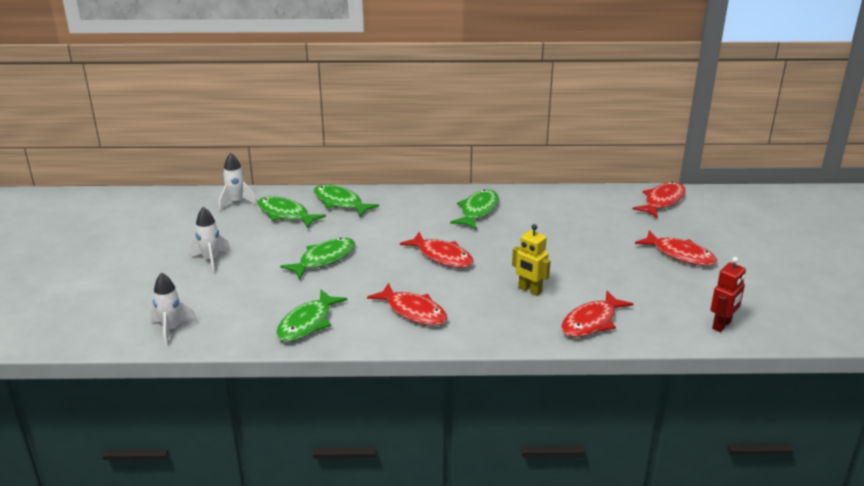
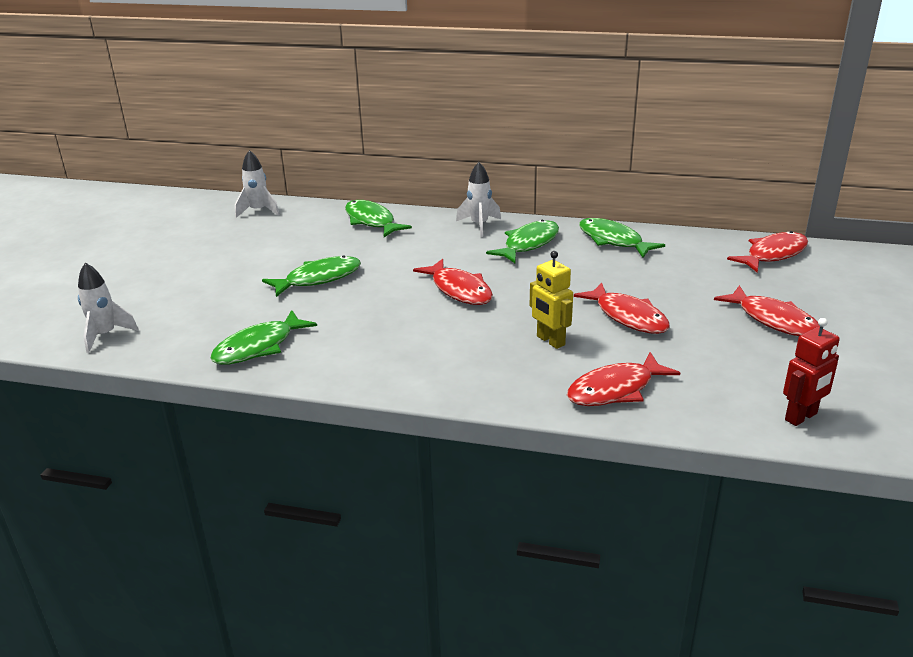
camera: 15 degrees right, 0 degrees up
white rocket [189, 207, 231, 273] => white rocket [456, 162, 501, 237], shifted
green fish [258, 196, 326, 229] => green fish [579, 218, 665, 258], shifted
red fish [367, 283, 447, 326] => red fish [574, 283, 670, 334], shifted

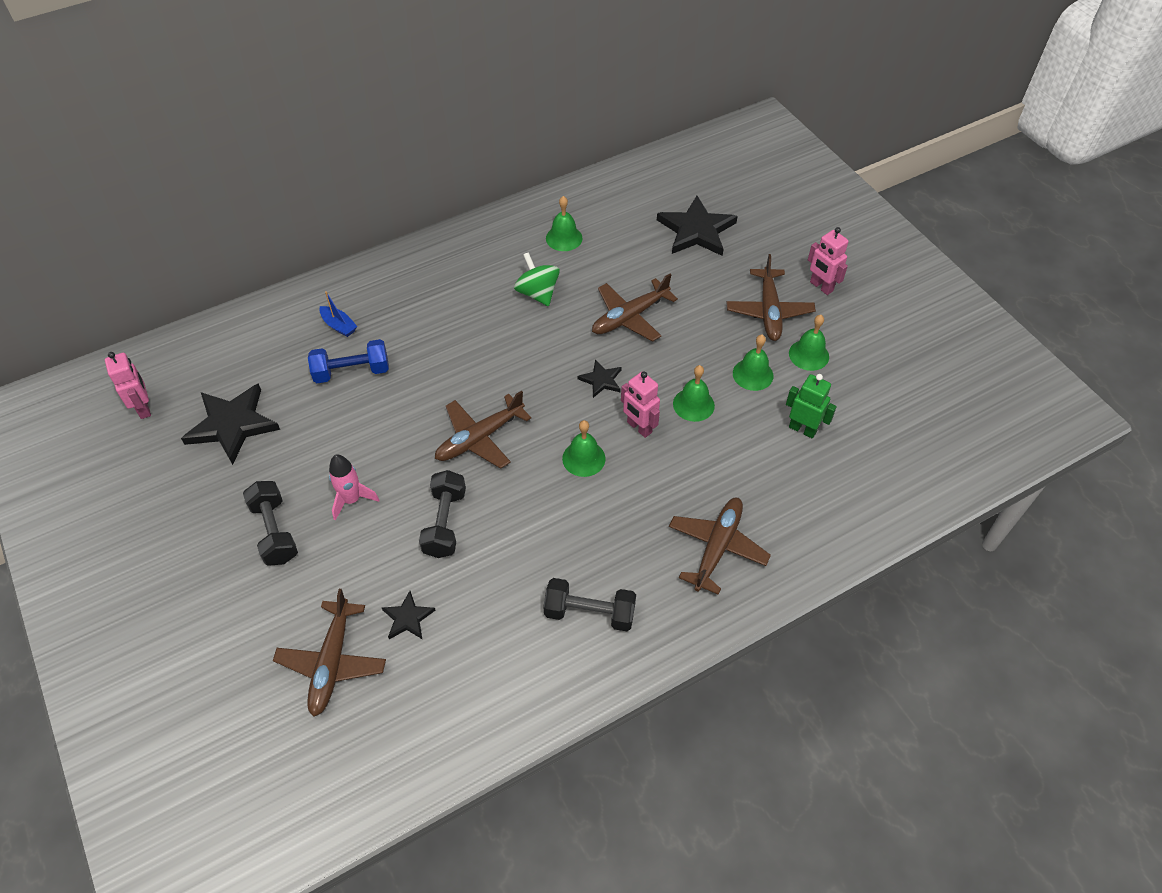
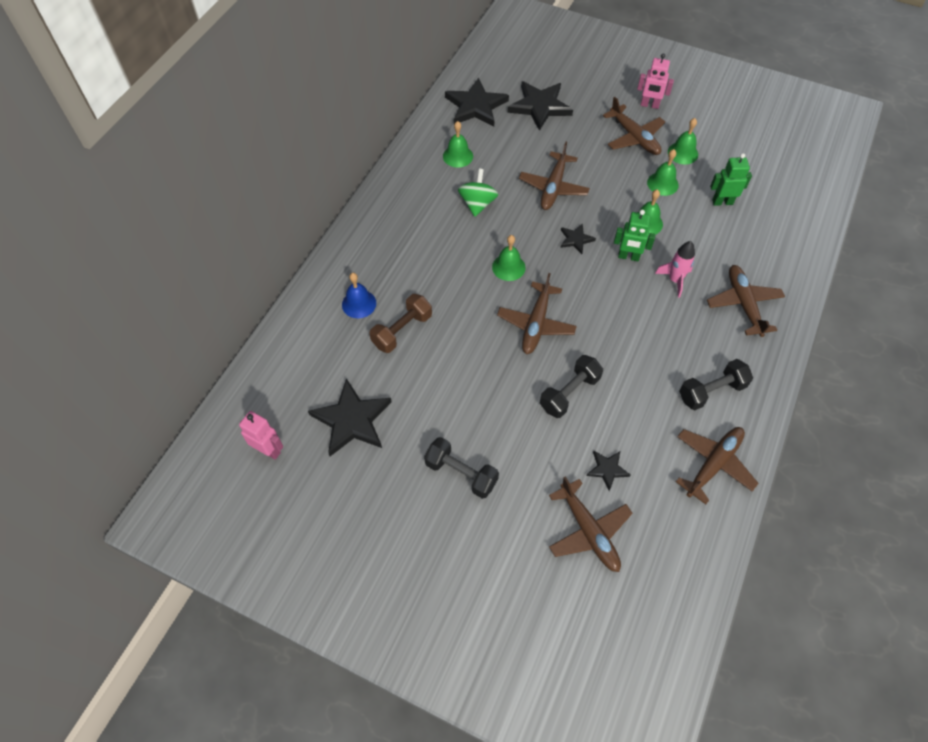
camera: 35 degrees left, 5 degrees up
nothing => black star [445, 78, 509, 127]
nothing => brown plane [676, 427, 759, 504]
pink rocket [329, 454, 379, 521] => pink rocket [655, 241, 695, 298], shifted
green bell [562, 420, 606, 477] => green bell [492, 235, 526, 281], shifted
blue boat [320, 291, 357, 337] => blue bell [342, 273, 376, 318]
blue dumbbell [308, 339, 389, 383] => brown dumbbell [369, 294, 432, 353]
pink robot [621, 372, 660, 438] => green robot [614, 210, 655, 261]
black dumbbell [419, 470, 466, 558] => black dumbbell [540, 355, 603, 418], 75 degrees clockwise
green spinning top [514, 252, 560, 306] => green spinning top [458, 169, 499, 217], 75 degrees clockwise

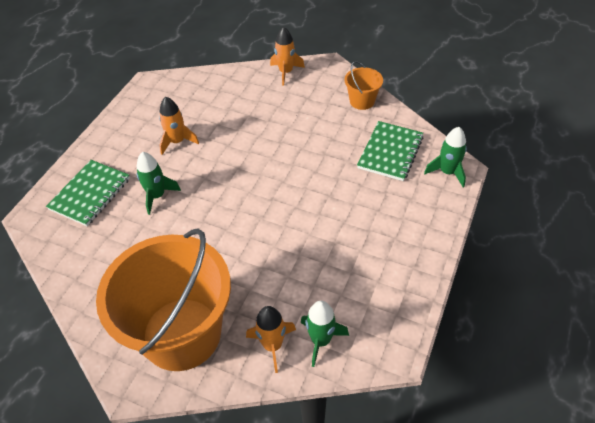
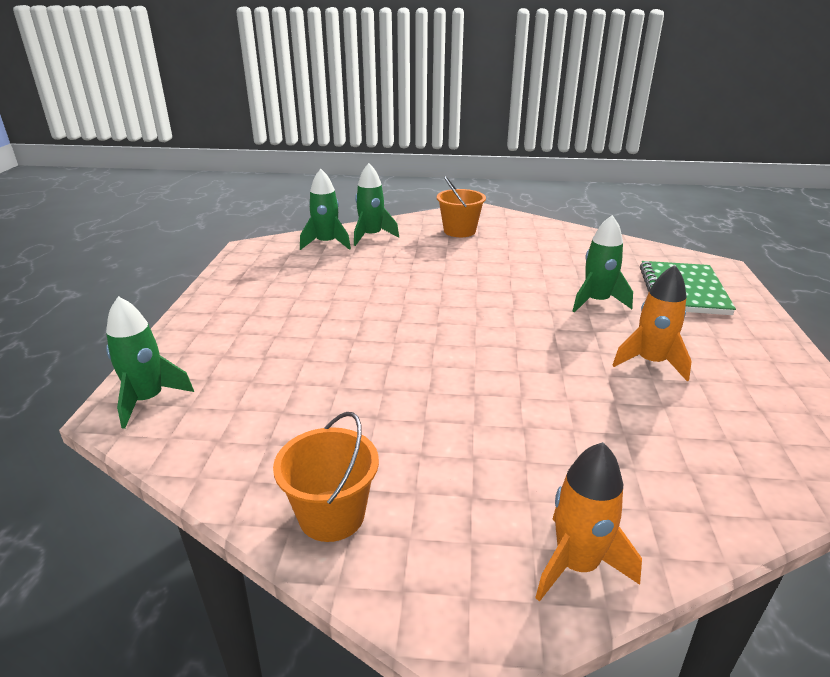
camera: 160 degrees right, 20 degrees down
green notebook [357, 121, 423, 181] => nothing
orange rocket [246, 306, 296, 373] => green rocket [354, 163, 399, 246]
orange bucket [96, 228, 231, 371] => orange bucket [436, 176, 486, 237], x0.42

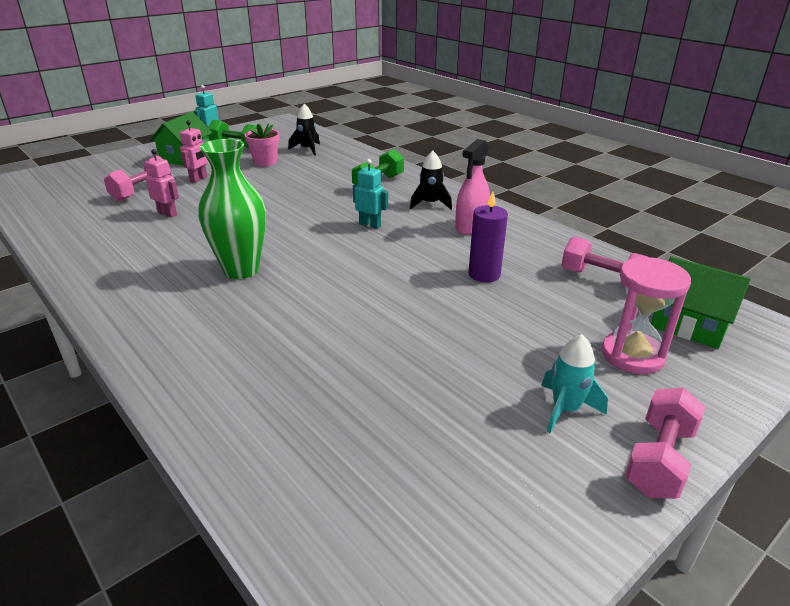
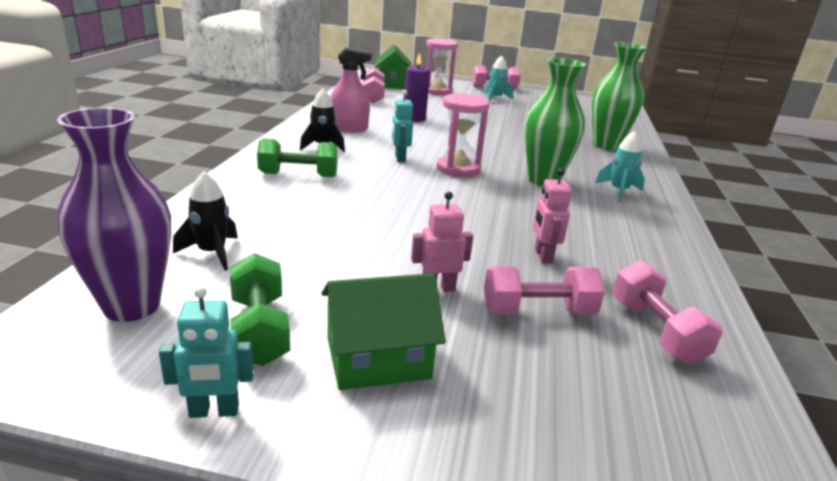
camera: 130 degrees left, 5 degrees down
pink flower pot [244, 123, 280, 166] => nothing
nothing => purple vase [57, 108, 171, 322]
nothing => pink hourglass [436, 93, 490, 177]
nothing => green vase [592, 43, 647, 150]
nothing => turquoise rocket [595, 131, 645, 202]
nothing => pink dumbbell [612, 260, 723, 364]

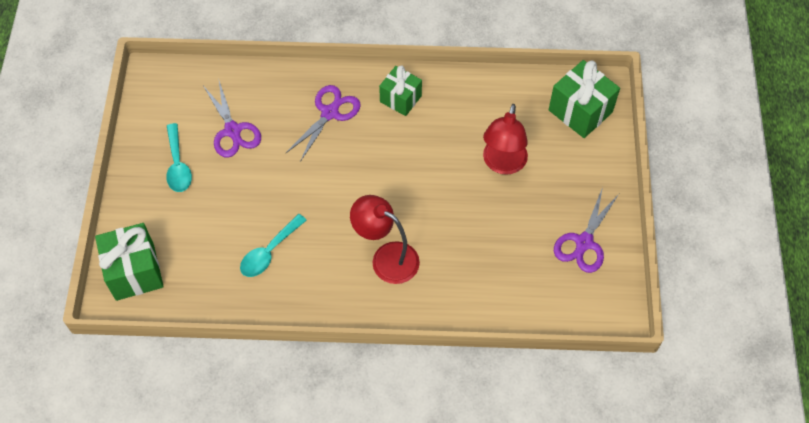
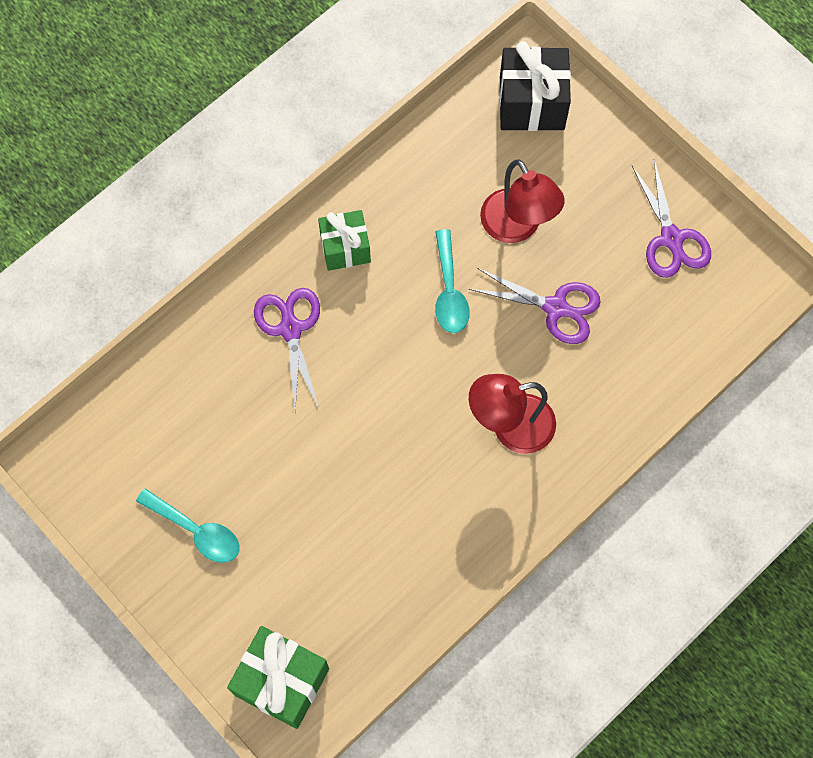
camera: 45 degrees left, 10 degrees up
purple scissors [204, 81, 261, 157] => purple scissors [469, 268, 600, 344], shifted
turquoise spoon [240, 214, 307, 277] => turquoise spoon [435, 229, 470, 333], shifted
green gift [549, 60, 620, 138] => black gift [499, 41, 571, 131]

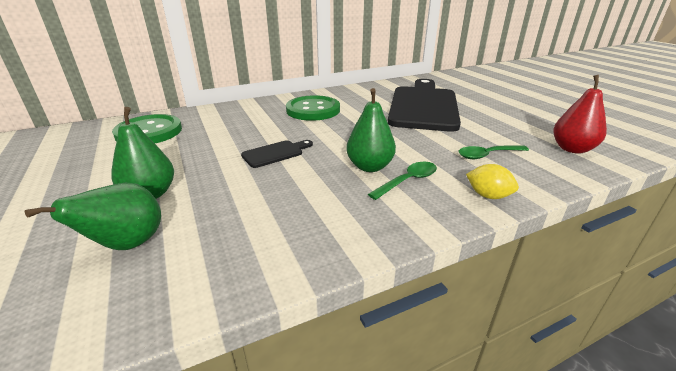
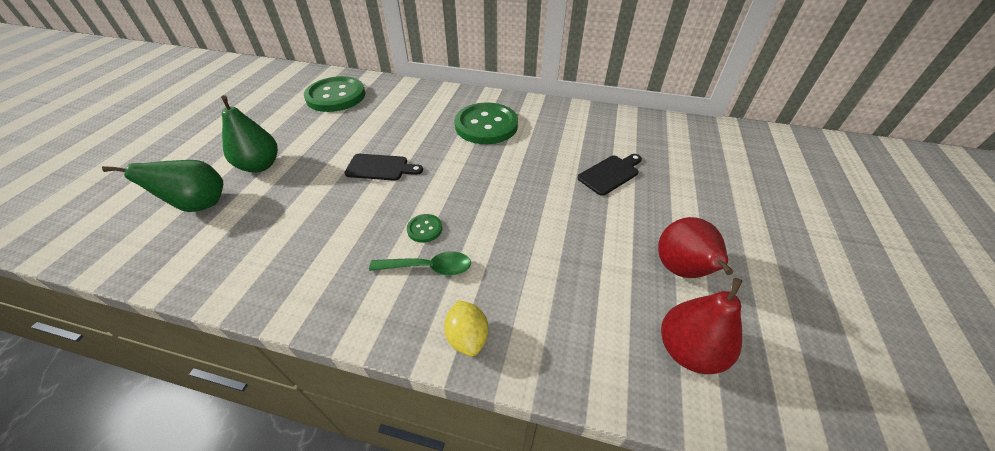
camera: 40 degrees right, 15 degrees up
green spoon [459, 145, 529, 159] => nothing
nothing => red pear [658, 217, 733, 278]
green pear [346, 88, 396, 172] => green button [407, 214, 442, 243]
black cutting board [388, 79, 461, 132] => black cutting board [578, 154, 642, 196], x0.40

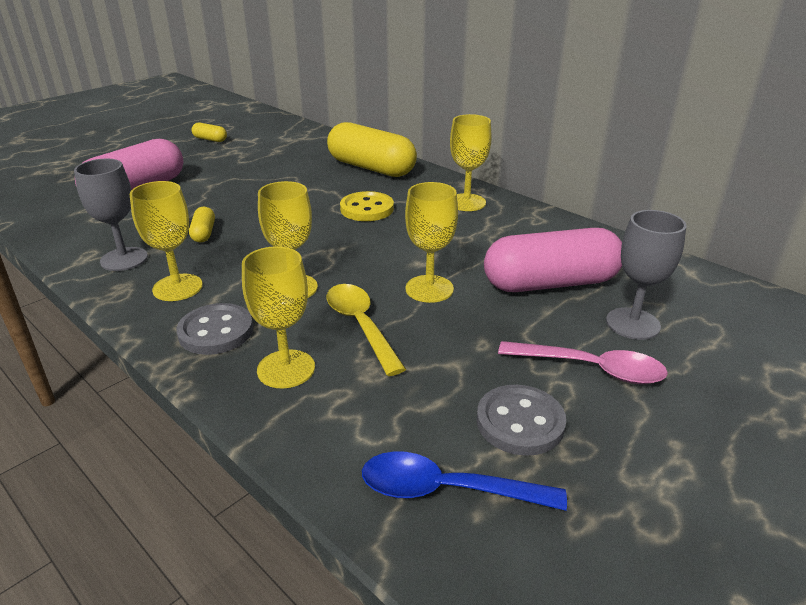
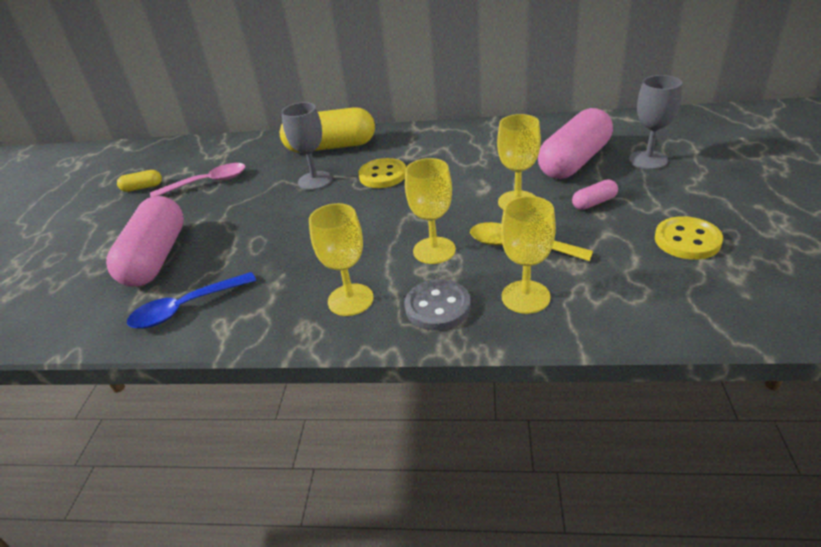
camera: 35 degrees left, 5 degrees up
yellow capsule [189, 207, 215, 242] => nothing
yellow goblet [450, 114, 492, 211] => nothing
nothing => pink capsule [572, 180, 618, 210]
grey goblet [74, 159, 148, 271] => grey goblet [281, 102, 332, 190], shifted
blue spoon [362, 451, 567, 511] => blue spoon [127, 272, 256, 329], shifted
pink spoon [498, 341, 668, 384] => pink spoon [150, 163, 245, 197], shifted
grey button [476, 385, 566, 456] => yellow button [655, 216, 723, 260]

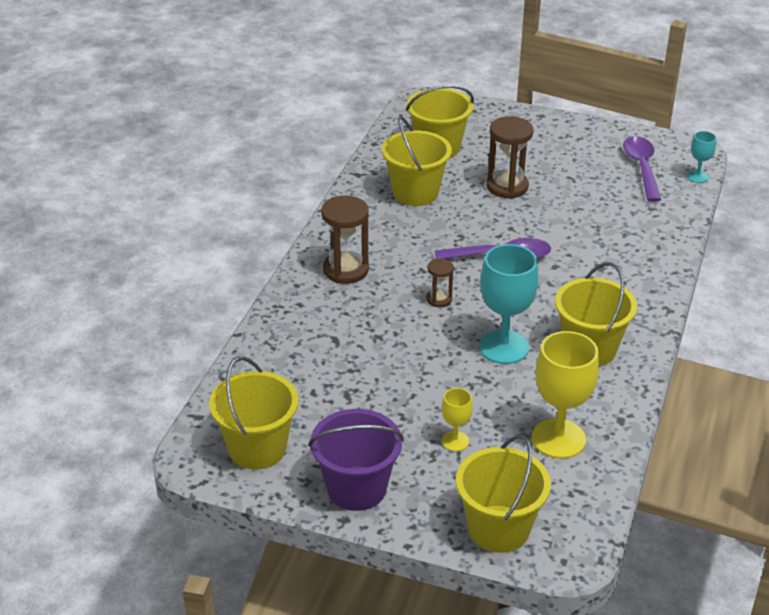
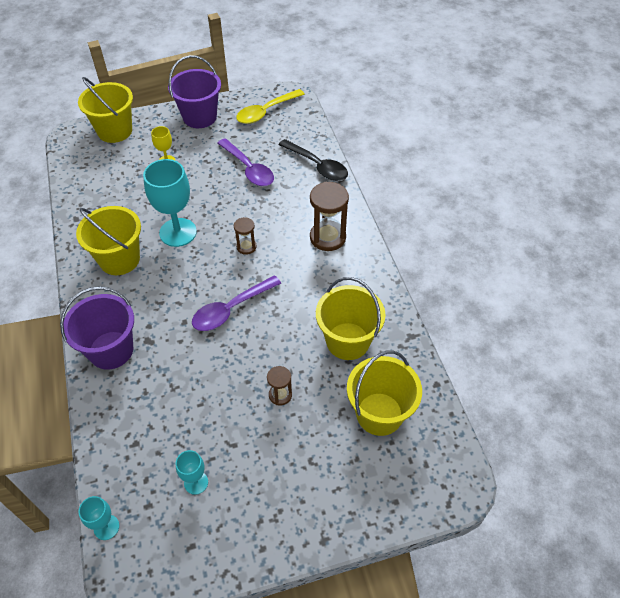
camera: 145 degrees right, 15 degrees up
yellow goblet [532, 331, 599, 459] => nothing
nothing => purple bucket [60, 286, 134, 370]
nothing => turquoise goblet [176, 450, 208, 495]
nothing => black spoon [278, 139, 348, 181]
purple spoon [623, 136, 661, 202] => purple spoon [217, 138, 274, 186], shifted
yellow bucket [209, 356, 299, 469] => yellow spoon [236, 89, 305, 124]
brown hourglass [486, 116, 533, 199] => brown hourglass [267, 366, 292, 406], x0.55

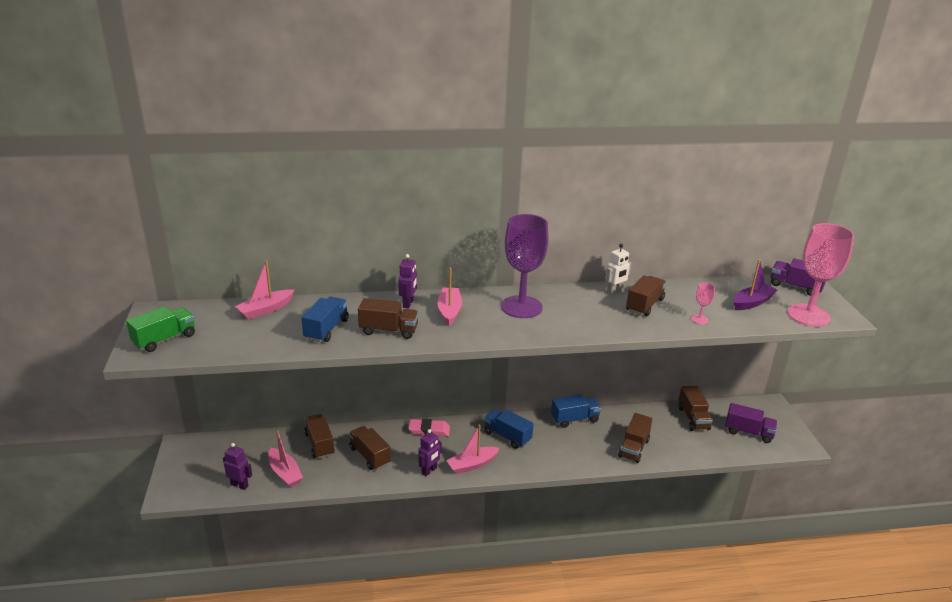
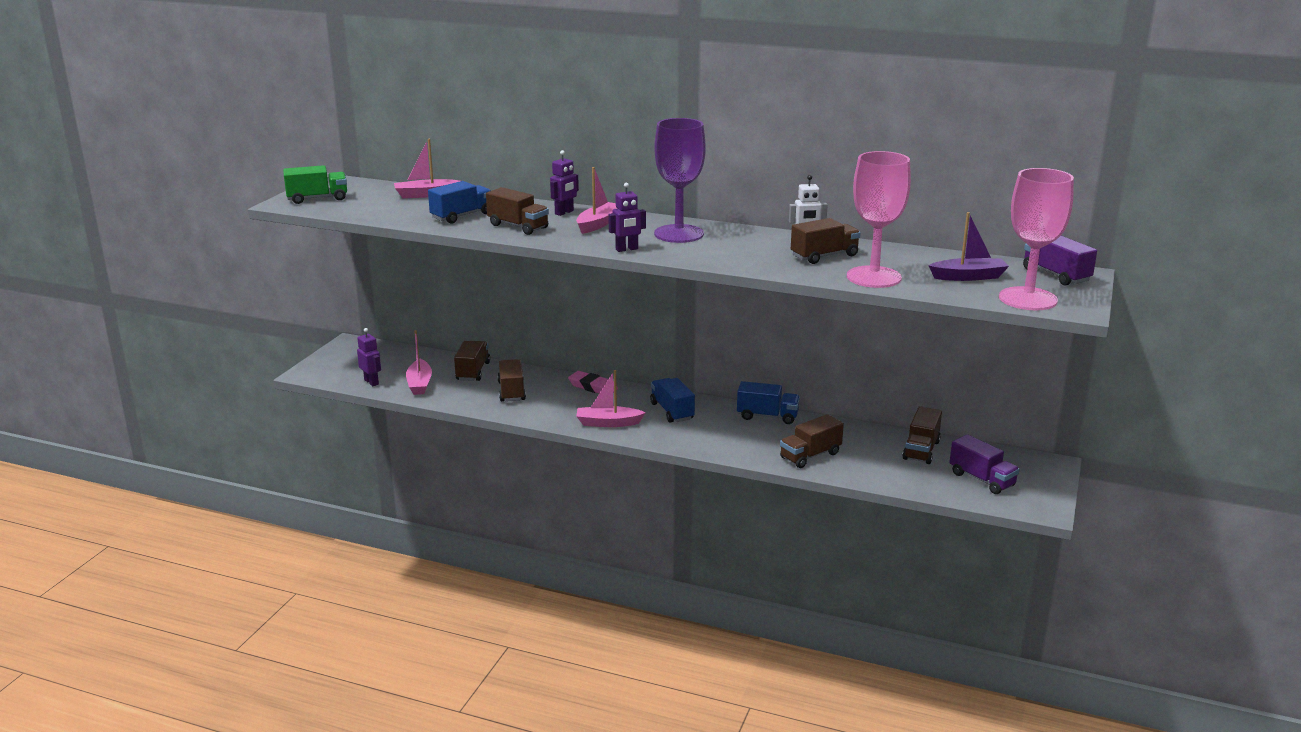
camera: 30 degrees right, 5 degrees down
purple robot [418, 429, 442, 476] => purple robot [608, 183, 646, 252], shifted
pink goblet [691, 283, 715, 324] => pink goblet [847, 151, 911, 288], x2.46

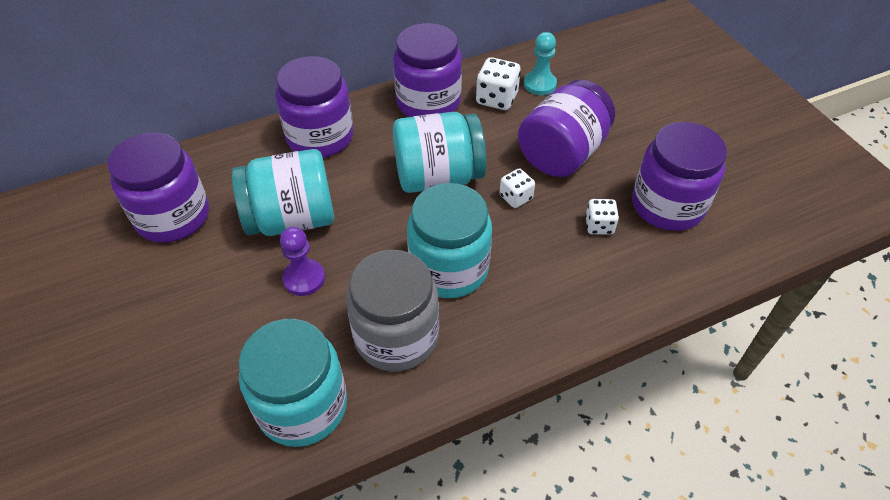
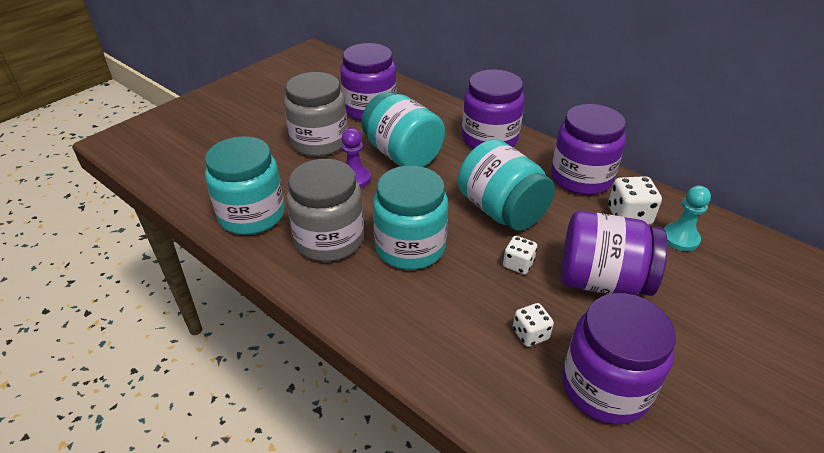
camera: 65 degrees right, 10 degrees down
nothing => grey jar [284, 72, 347, 157]

